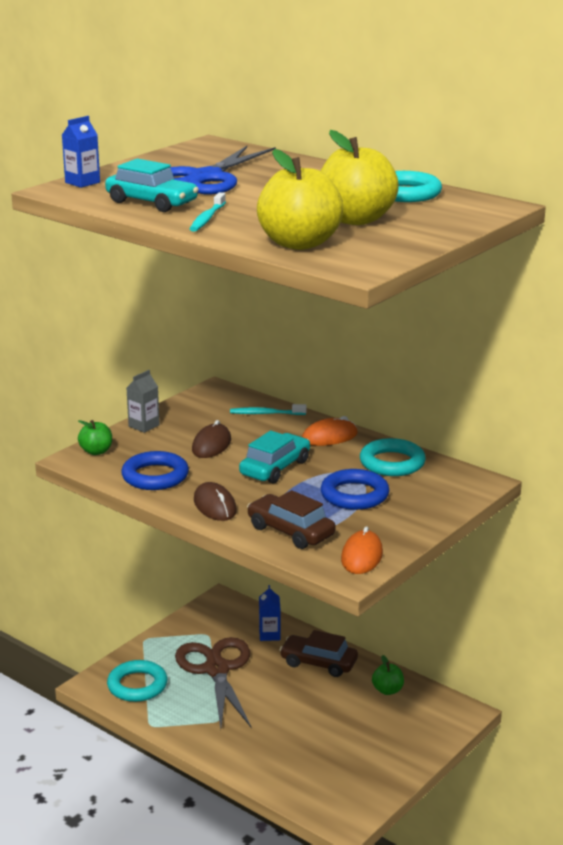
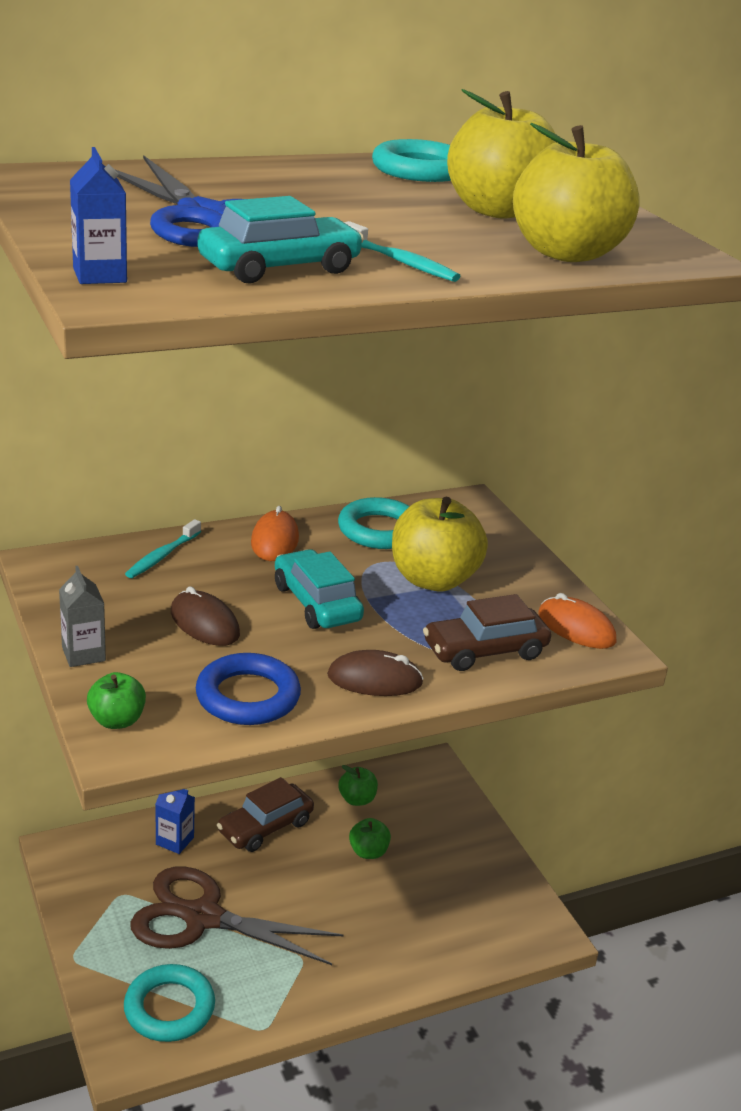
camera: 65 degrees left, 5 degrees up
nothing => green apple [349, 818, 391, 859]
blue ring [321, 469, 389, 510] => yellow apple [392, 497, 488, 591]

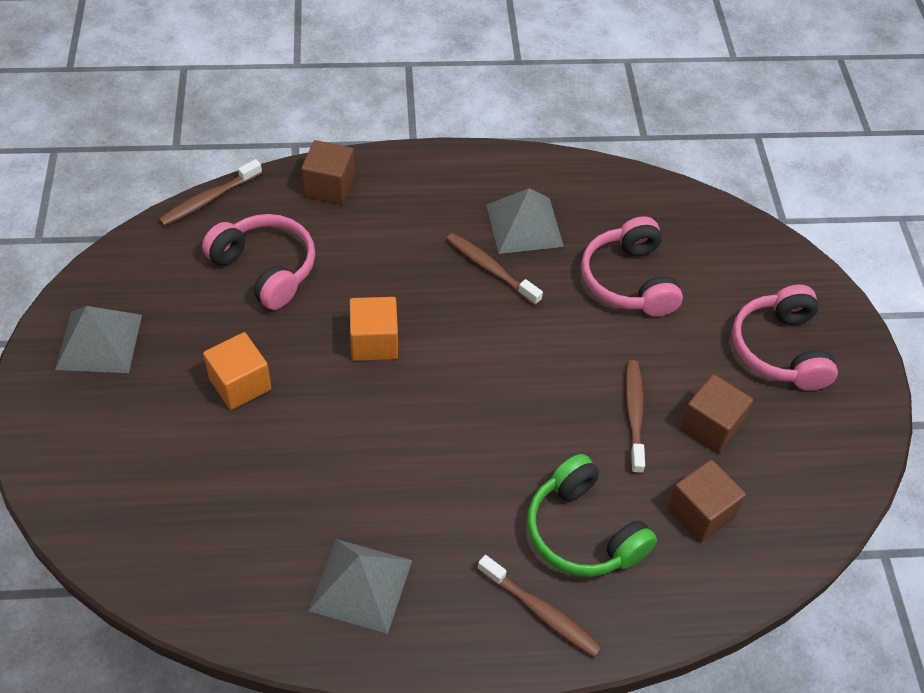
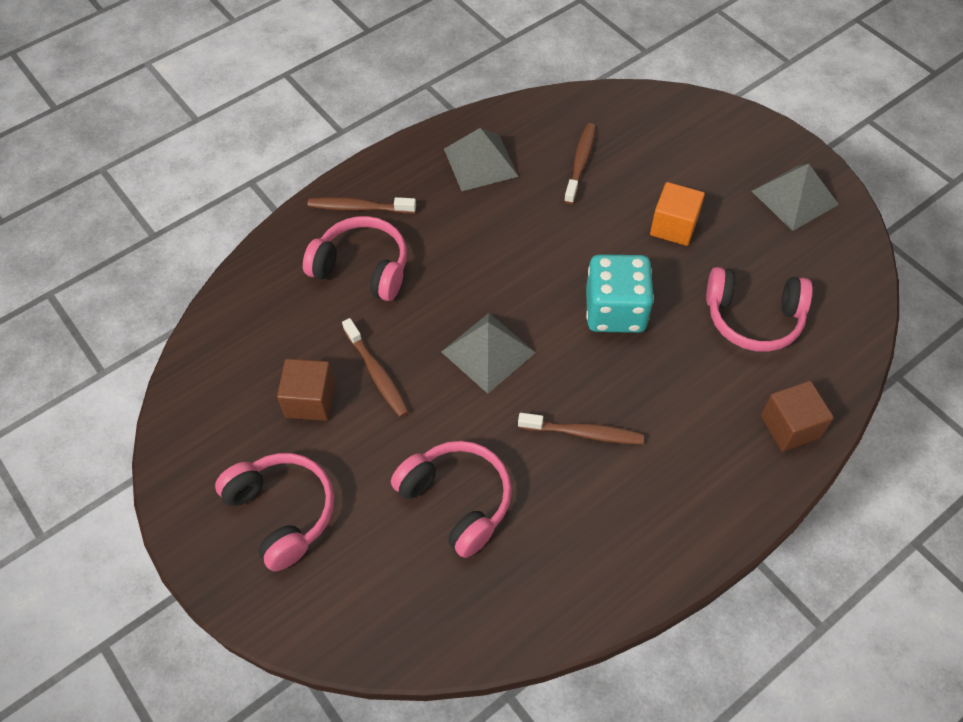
camera: 150 degrees right, 5 degrees up
brown cube [667, 460, 746, 543] => nothing
brown toothbrush [159, 159, 262, 226] => brown toothbrush [564, 123, 596, 204], shifted
grey pyramid [486, 188, 564, 254] => grey pyramid [441, 313, 536, 394], shifted
orange cube [350, 297, 398, 361] => turquoise dice [586, 254, 654, 333]
green headphones [527, 454, 657, 577] => pink headphones [303, 216, 407, 301]

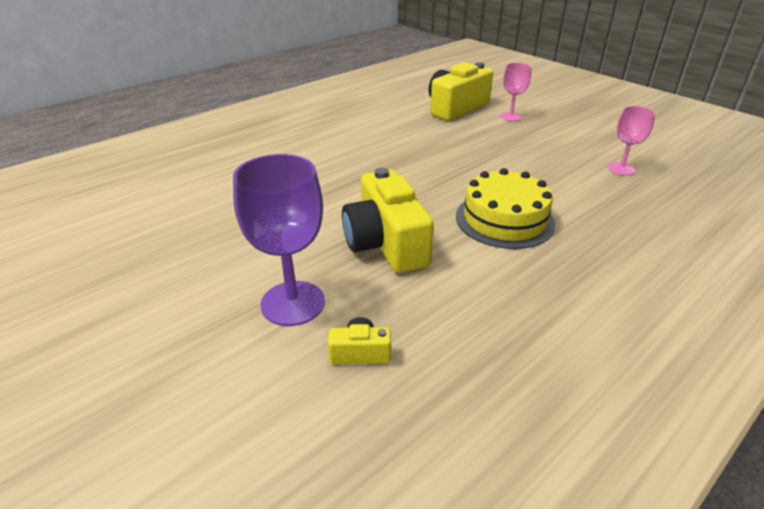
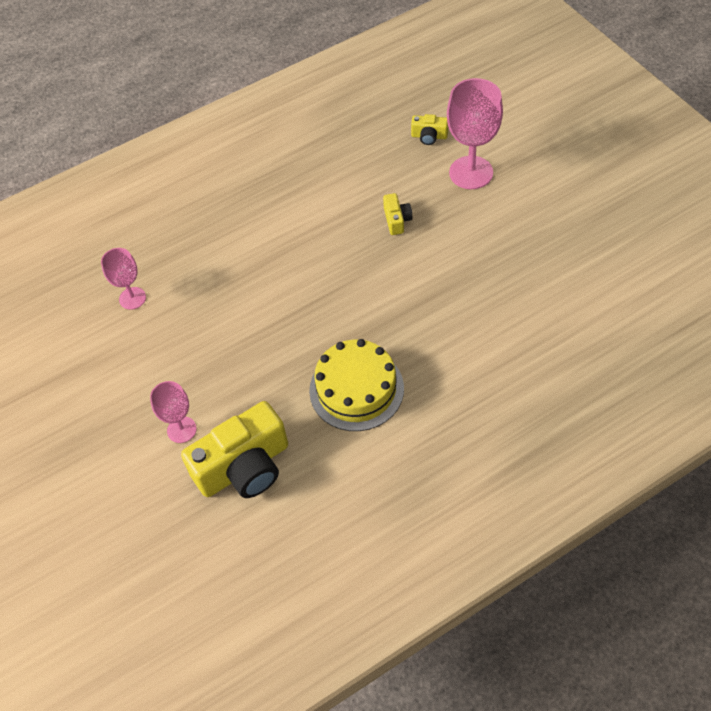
camera: 165 degrees left, 20 degrees up
yellow cake [456, 168, 555, 249] => yellow cake [309, 339, 404, 431], shifted
purple goblet [233, 154, 325, 326] => pink goblet [447, 78, 503, 189]
yellow camera [342, 168, 434, 273] => yellow camera [383, 193, 412, 235], x0.45

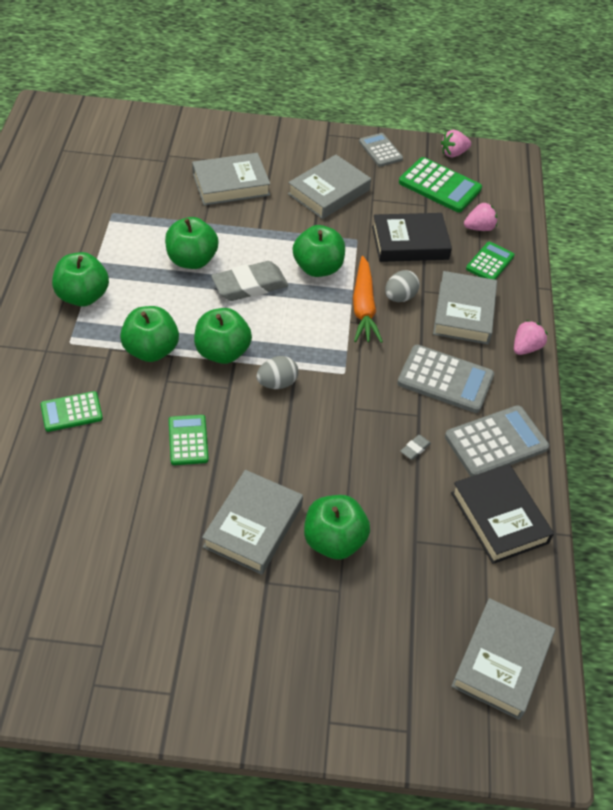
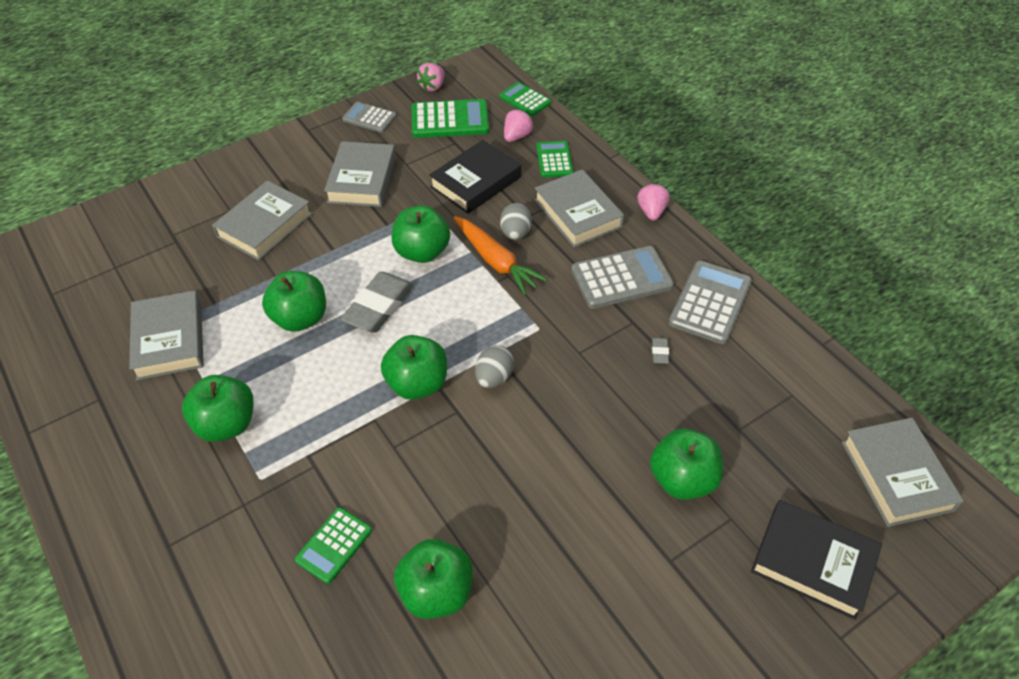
camera: 35 degrees left, 0 degrees up
green apple [120, 306, 179, 362] => green apple [394, 539, 473, 619], shifted
green calculator [169, 415, 209, 465] => green calculator [499, 82, 551, 116], shifted
grey book [202, 470, 303, 575] => grey book [129, 290, 204, 380], shifted
black book [451, 464, 554, 564] => black book [751, 500, 882, 620], shifted

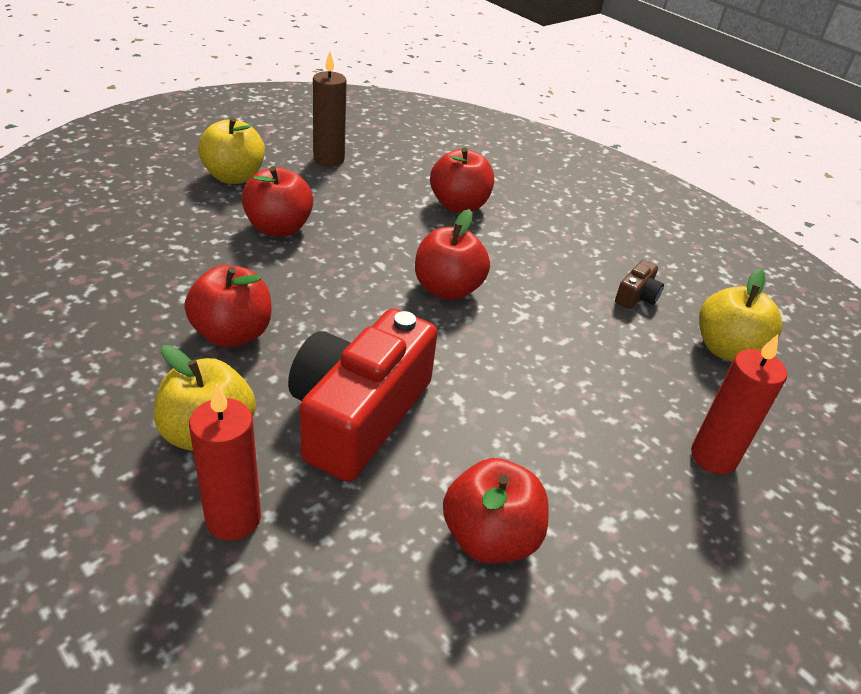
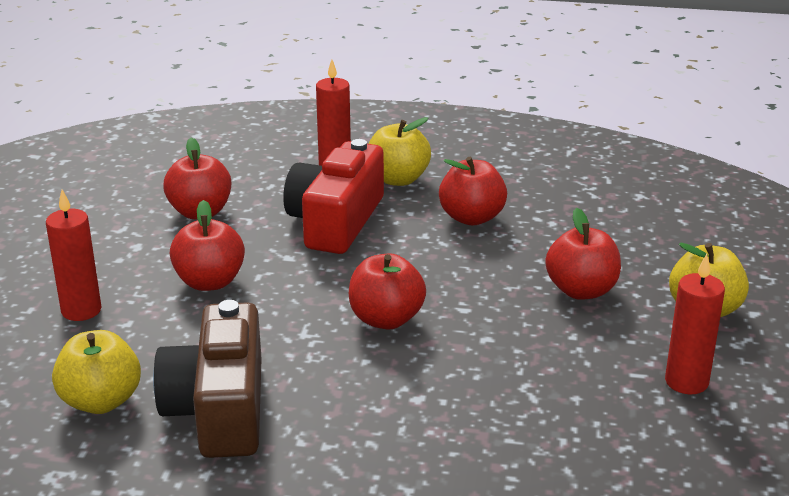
camera: 145 degrees right, 10 degrees down
red apple [430, 147, 494, 213] => red apple [170, 200, 245, 291], shifted
brown candle [313, 52, 347, 167] => red candle [665, 254, 725, 394]
red camera [288, 309, 438, 482] => red camera [283, 139, 384, 254], 150 degrees counterclockwise
brown camera [615, 260, 664, 309] => brown camera [153, 300, 262, 458], x2.44

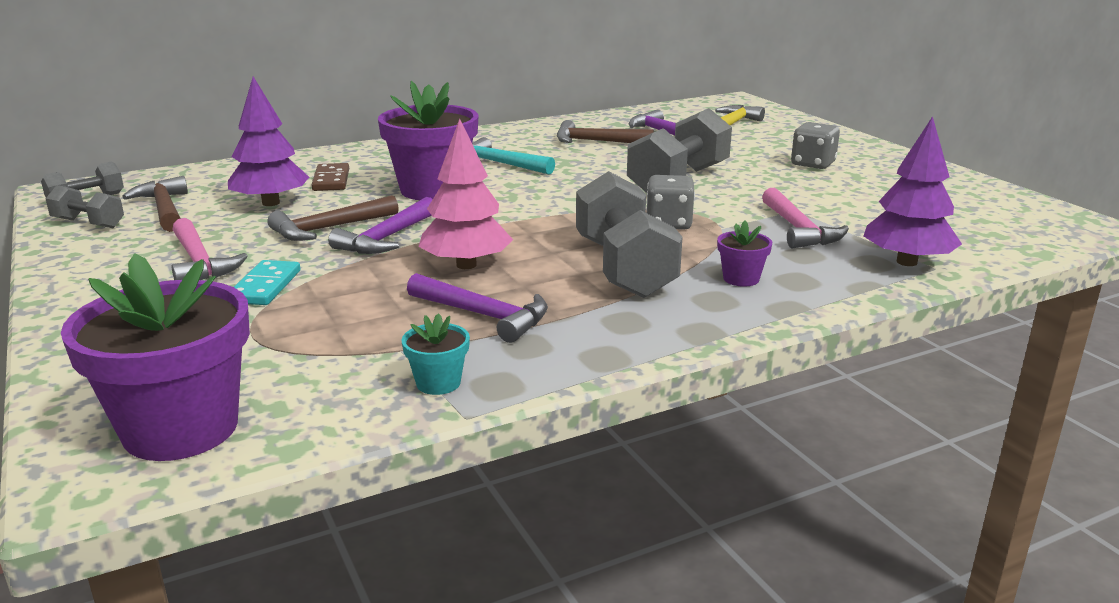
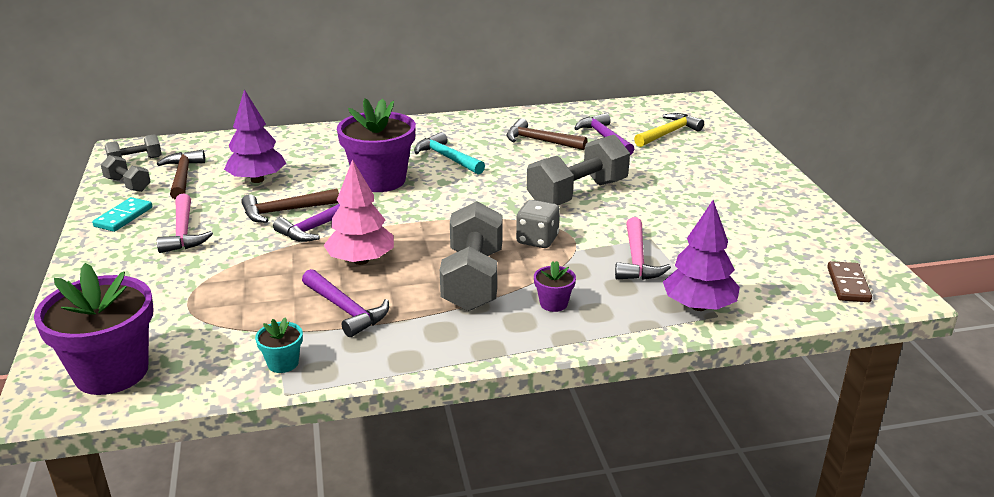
camera: 15 degrees right, 5 degrees up
grey dice [791, 122, 840, 169] => nothing
turquoise domino [234, 260, 300, 305] => turquoise domino [92, 197, 152, 232], shifted
brown domino [312, 163, 349, 191] => brown domino [827, 261, 872, 302], shifted

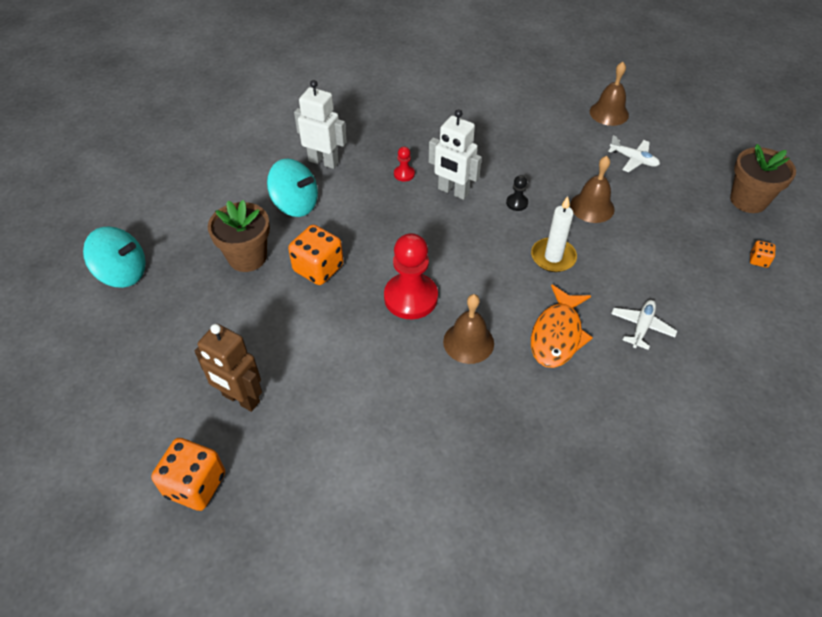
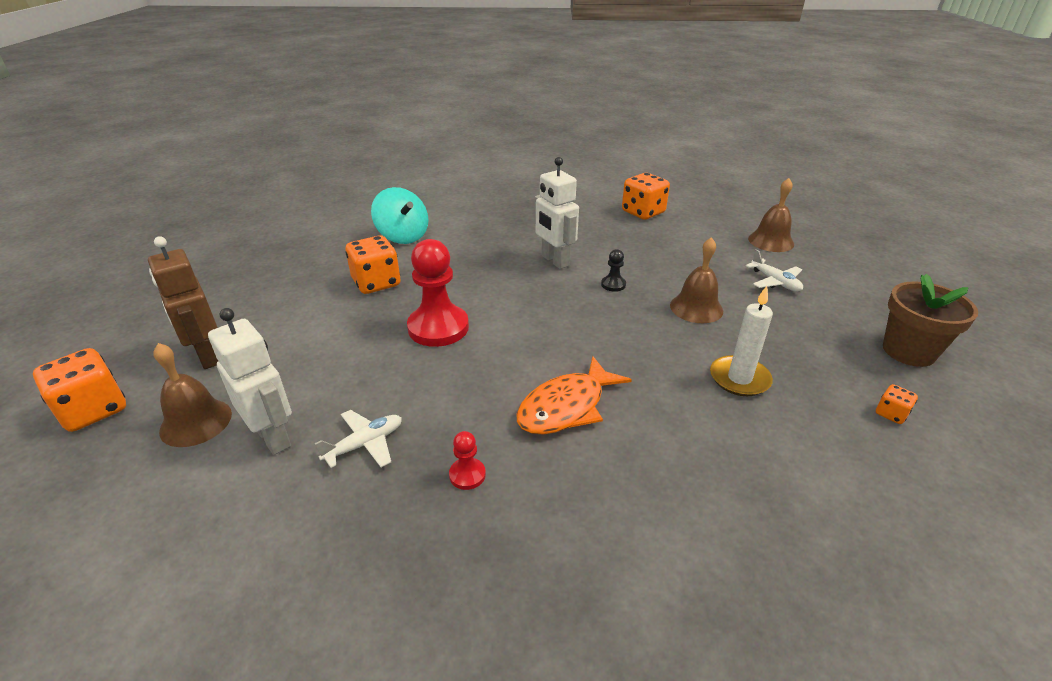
camera: 25 degrees right, 15 degrees down
turquoise spinning top [83, 226, 145, 288] => nothing
brown flower pot [208, 200, 270, 272] => nothing
nothing => orange dice [622, 173, 670, 220]
white robot [294, 80, 347, 169] => white robot [208, 308, 292, 455], shifted
red pawn [394, 146, 415, 182] => red pawn [449, 431, 486, 490], shifted
brown bell [443, 294, 494, 364] => brown bell [153, 343, 232, 447], shifted
white candle [531, 196, 577, 272] => white candle [710, 286, 773, 396], shifted
white plane [611, 300, 677, 350] => white plane [314, 410, 402, 468], shifted

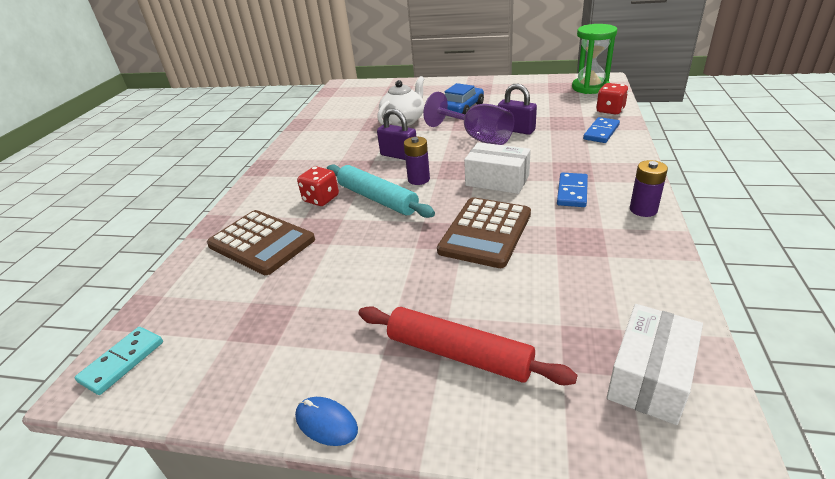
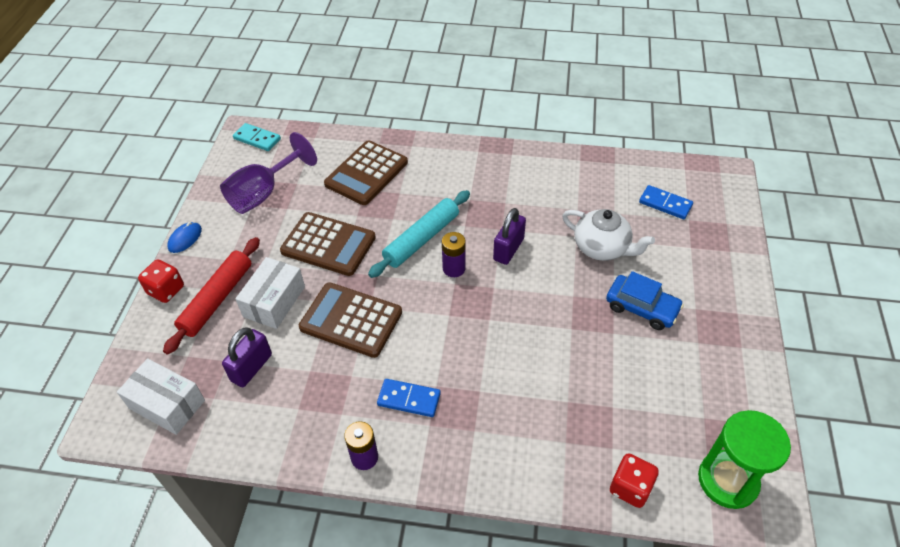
camera: 85 degrees right, 15 degrees up
nothing => brown calculator [280, 212, 376, 276]
red dice [297, 166, 339, 206] => red dice [138, 259, 184, 303], shifted
purple goblet [423, 92, 514, 145] => purple goblet [220, 132, 317, 214], shifted
white box [464, 142, 531, 194] => white box [235, 257, 305, 329], shifted
purple padlock [498, 84, 537, 135] => purple padlock [222, 327, 272, 387], shifted
blue domino [583, 117, 620, 143] => blue domino [639, 185, 693, 219], shifted

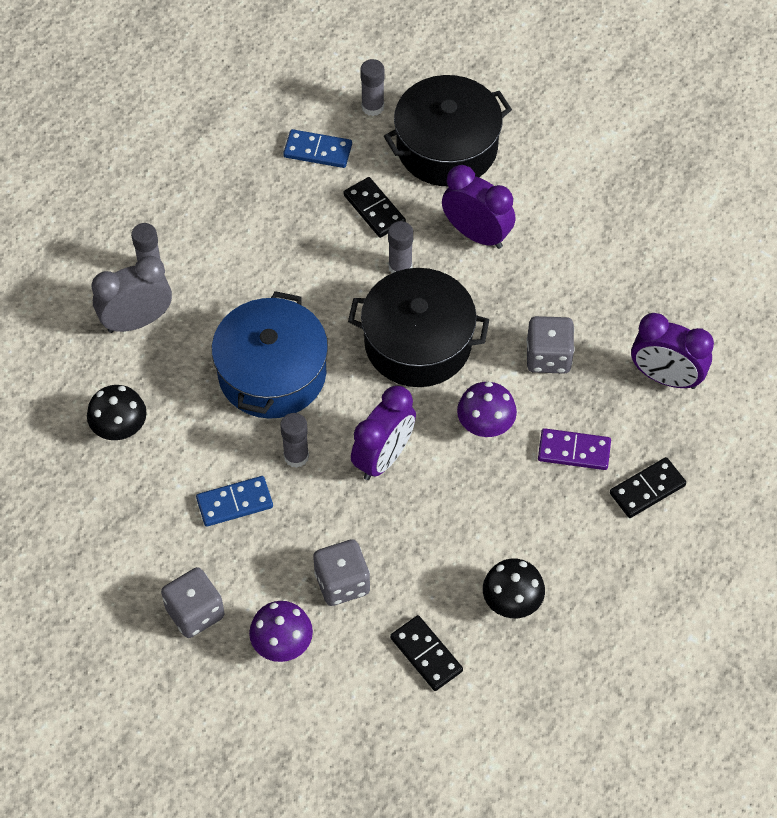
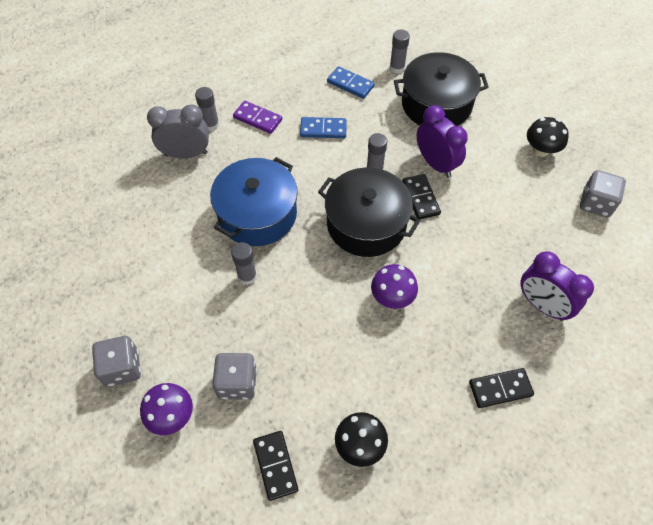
camera: 20 degrees right, 0 degrees up
purple clock [351, 386, 416, 480] => nothing
black mushroom [87, 385, 147, 440] => black mushroom [527, 117, 569, 157], shifted
blue domino [196, 476, 273, 527] => blue domino [300, 117, 347, 138], shifted
black domino [344, 177, 406, 238] => black domino [402, 174, 441, 219], shifted
grey dice [526, 316, 574, 374] => grey dice [580, 170, 626, 217], shifted
purple domino [538, 428, 611, 470] => purple domino [233, 101, 282, 134], shifted

